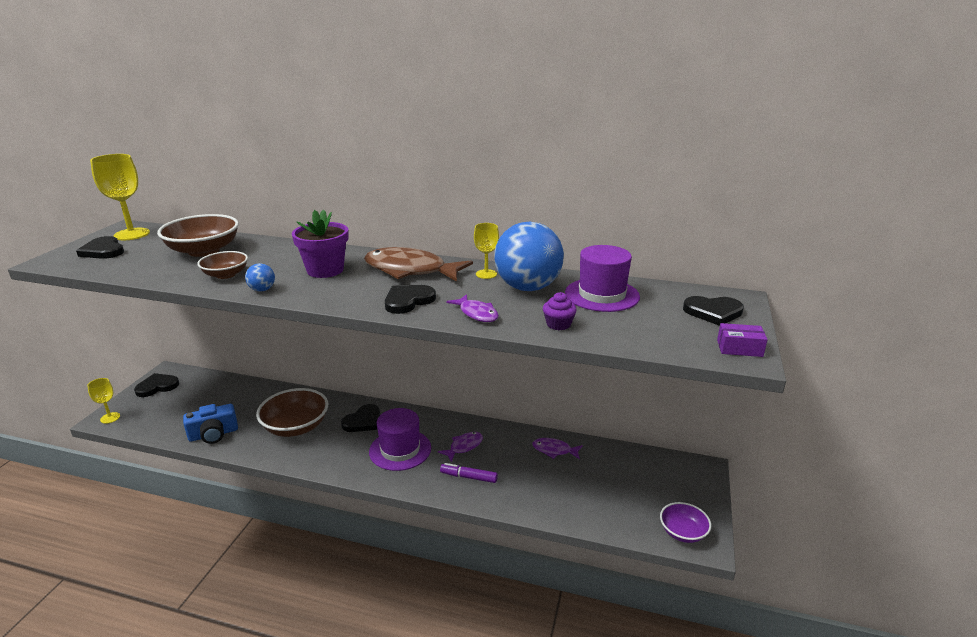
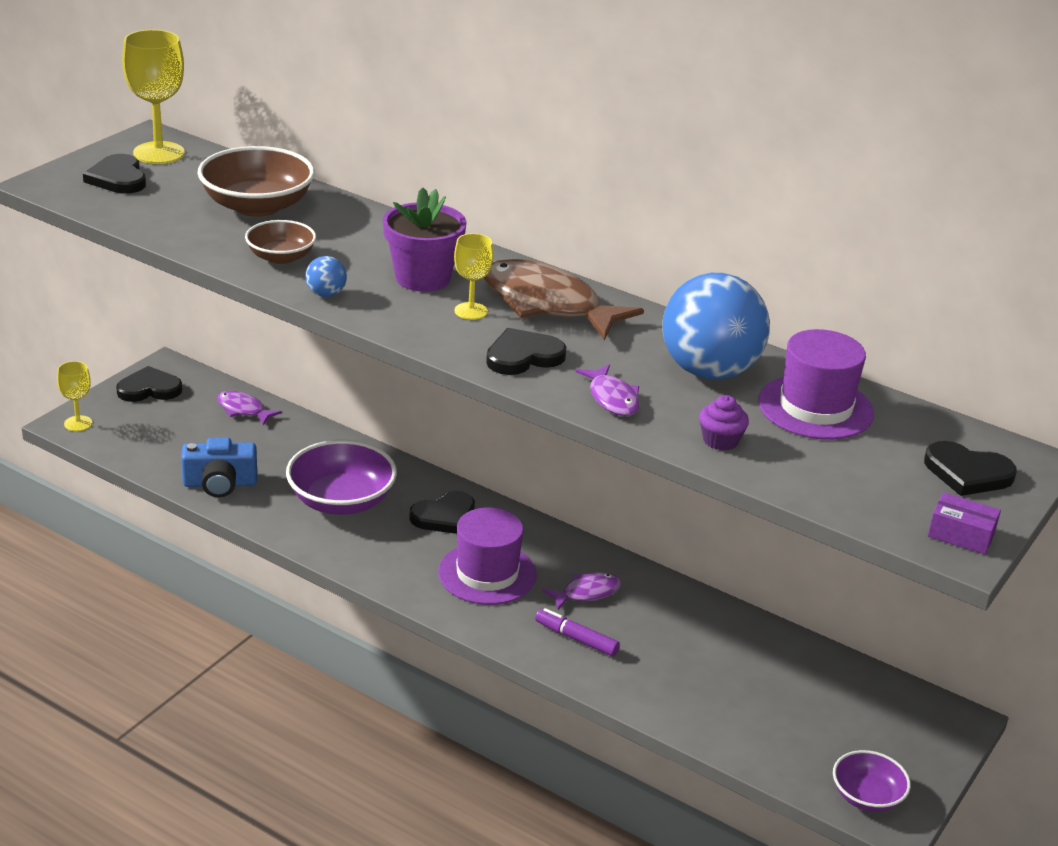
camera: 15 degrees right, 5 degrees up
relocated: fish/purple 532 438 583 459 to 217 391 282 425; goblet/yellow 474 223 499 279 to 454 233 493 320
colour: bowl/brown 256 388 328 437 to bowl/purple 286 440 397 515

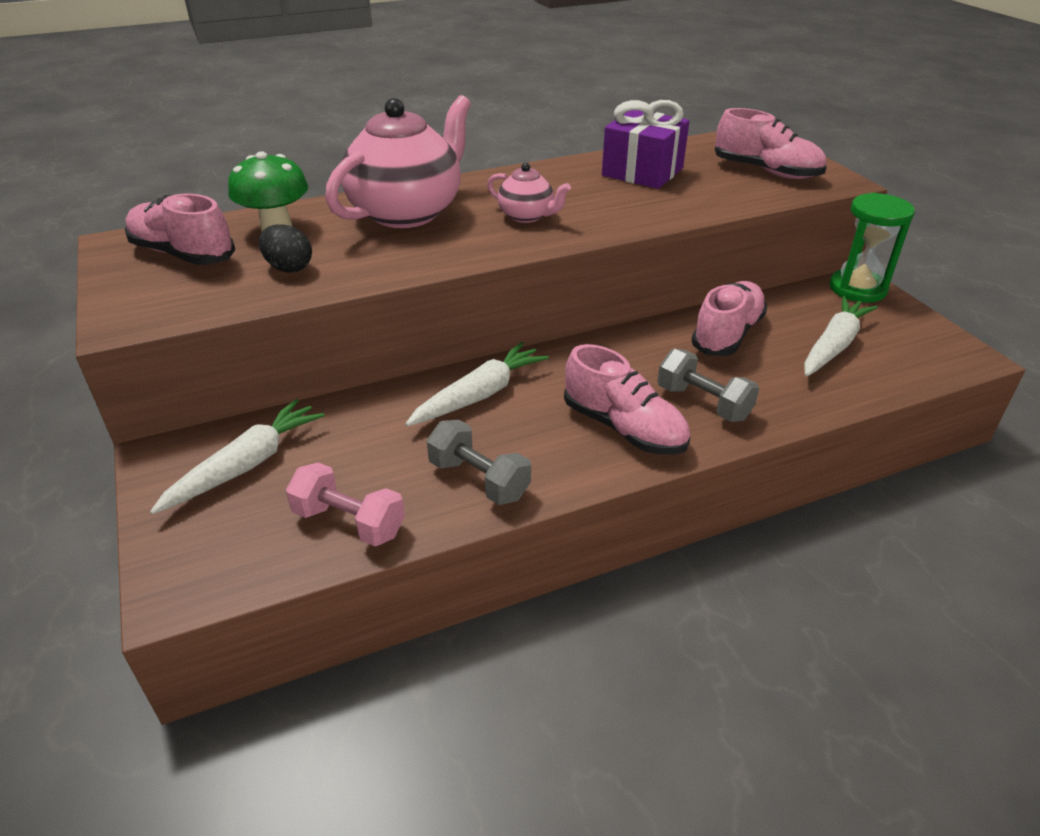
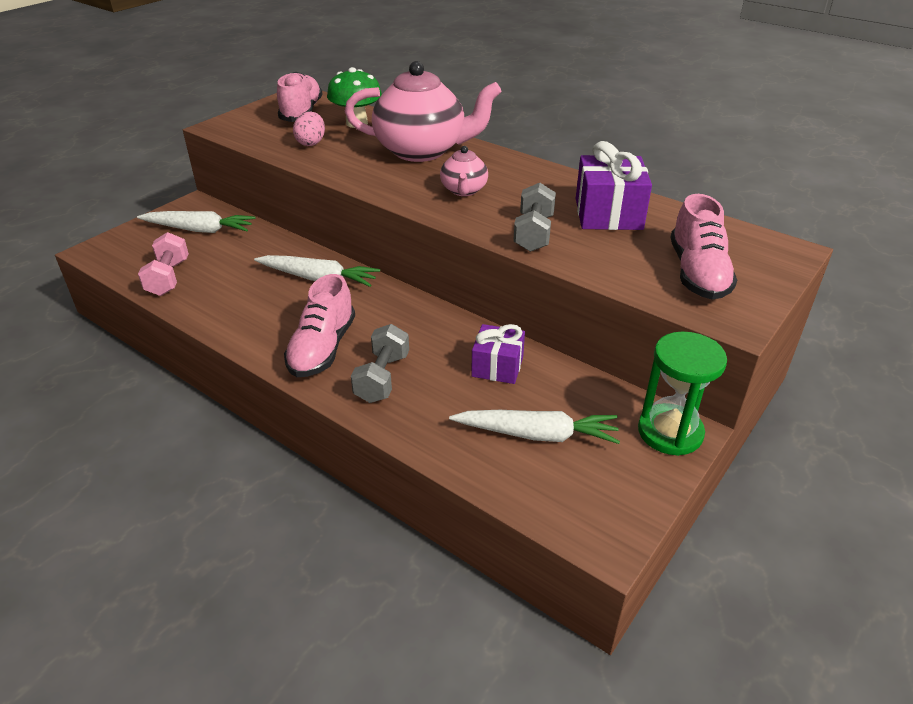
camera: 60 degrees right, 0 degrees up
relocated: dumbbell/grey 427 420 531 505 to 513 183 556 252
exchanged: shoe/pink 691 281 767 356 to gift/purple 471 324 525 384
colour: egg/black 258 224 312 273 to egg/pink 293 112 325 146

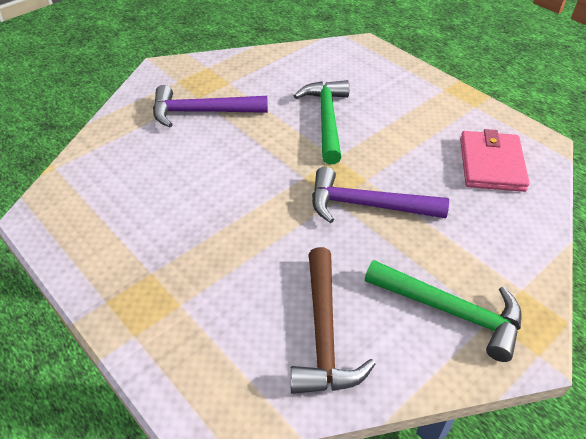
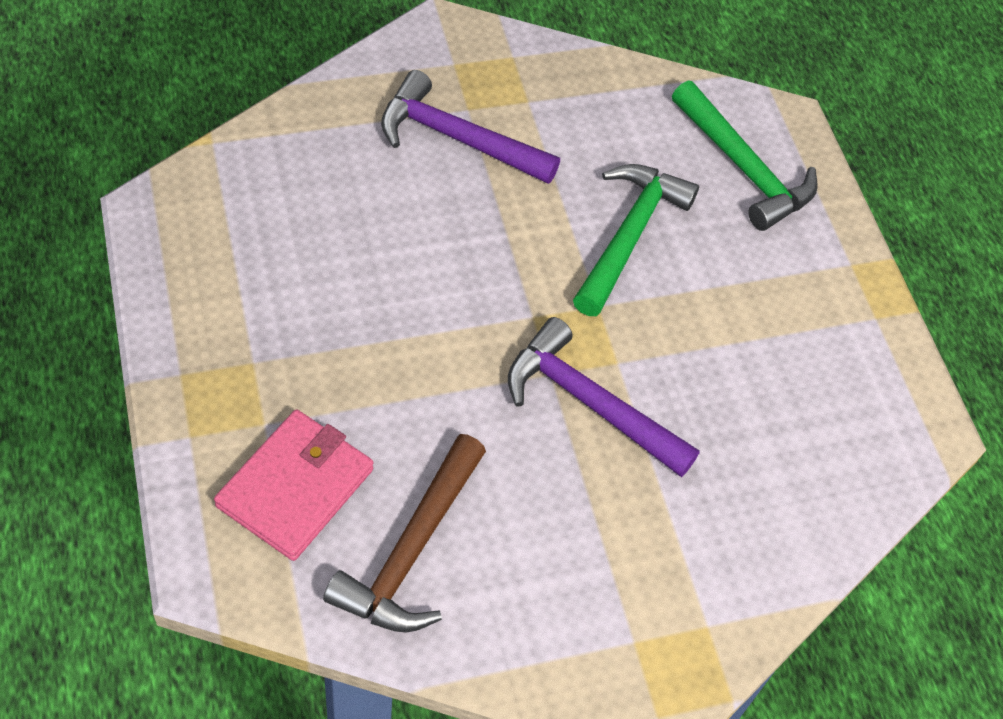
camera: 20 degrees right, 10 degrees up
relocated: wallet/pink 460 129 530 192 to 214 410 374 561; hammer/green 365 260 522 362 to 672 80 818 231

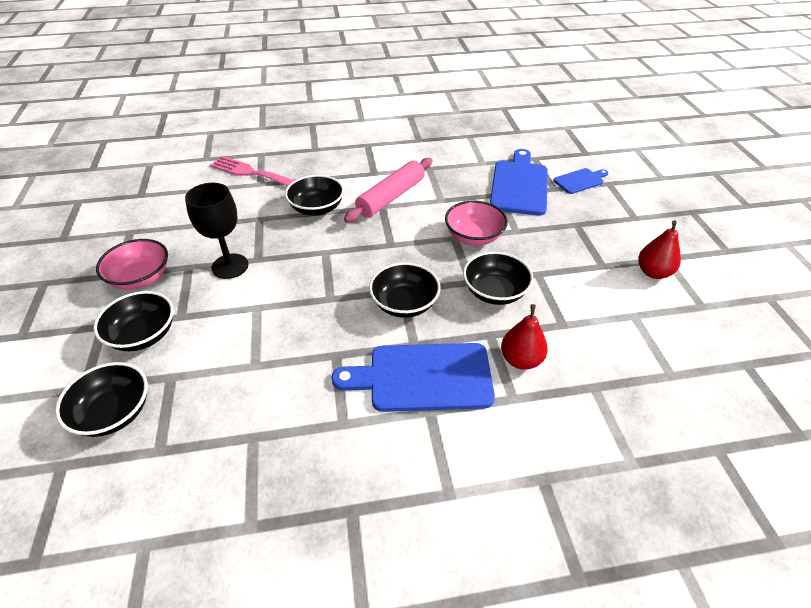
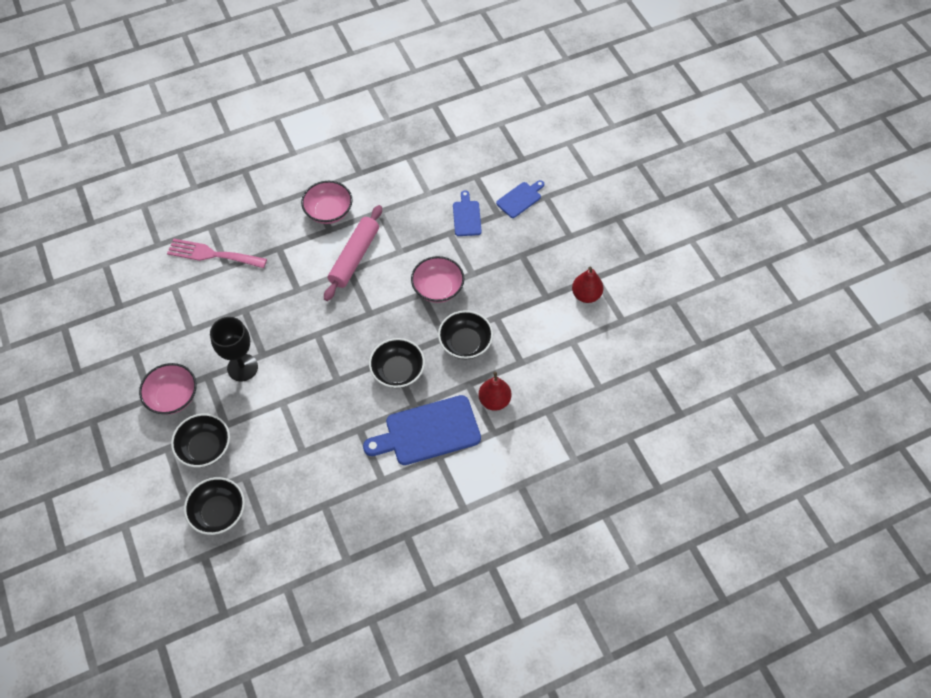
camera: 15 degrees left, 15 degrees up
missing: bowl/black 285 175 344 216
appeared: bowl/pink 301 181 352 224
size: cutting board/blue 490 149 548 216 = 453 190 482 236 x0.54

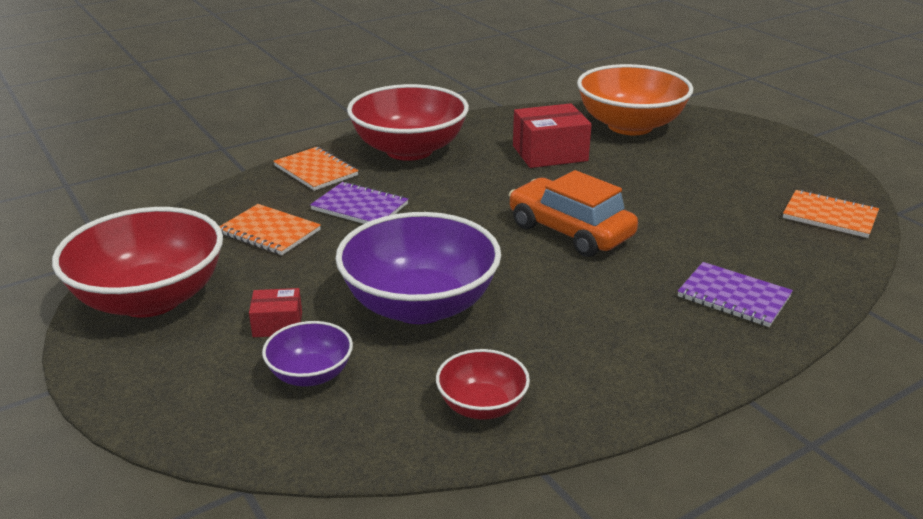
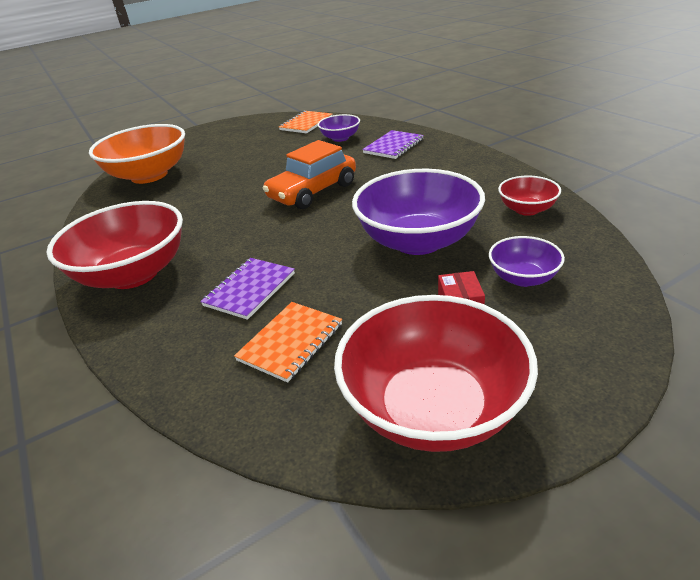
camera: 85 degrees left, 5 degrees up
missing: notebook/orange 273 147 359 191; box/red 513 103 592 168
appeared: bowl/purple 318 114 360 142

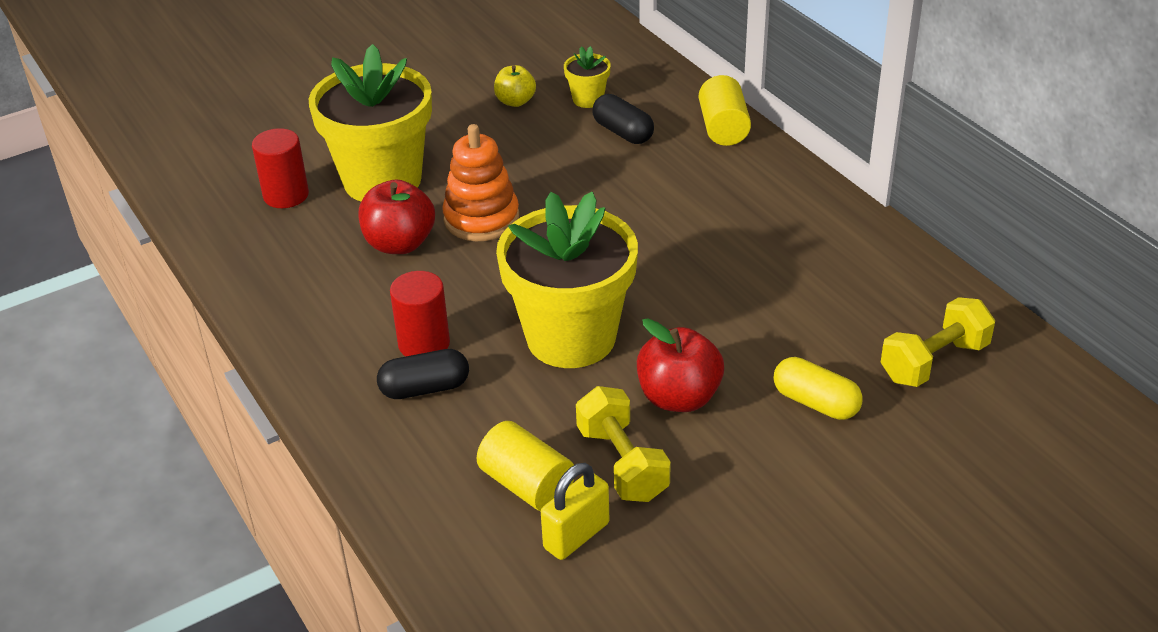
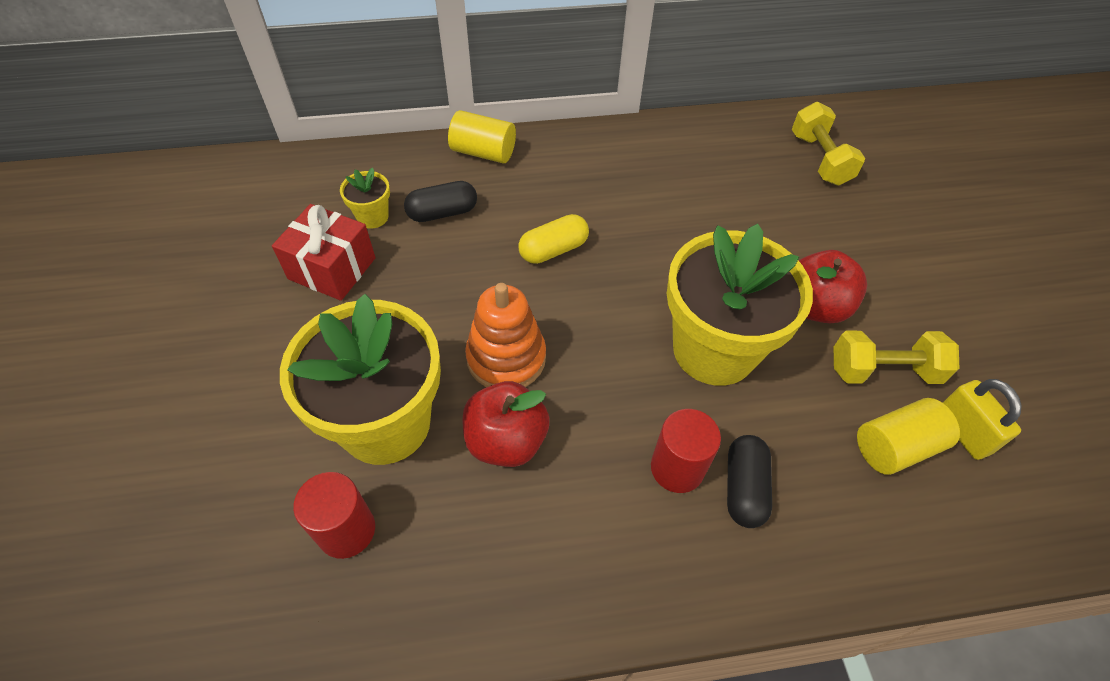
camera: 70 degrees left, 15 degrees up
relocated: capsule/yellow 774 357 863 420 to 519 214 589 264
exchanged: apple/yellow 494 65 536 107 to gift/red 272 204 376 301

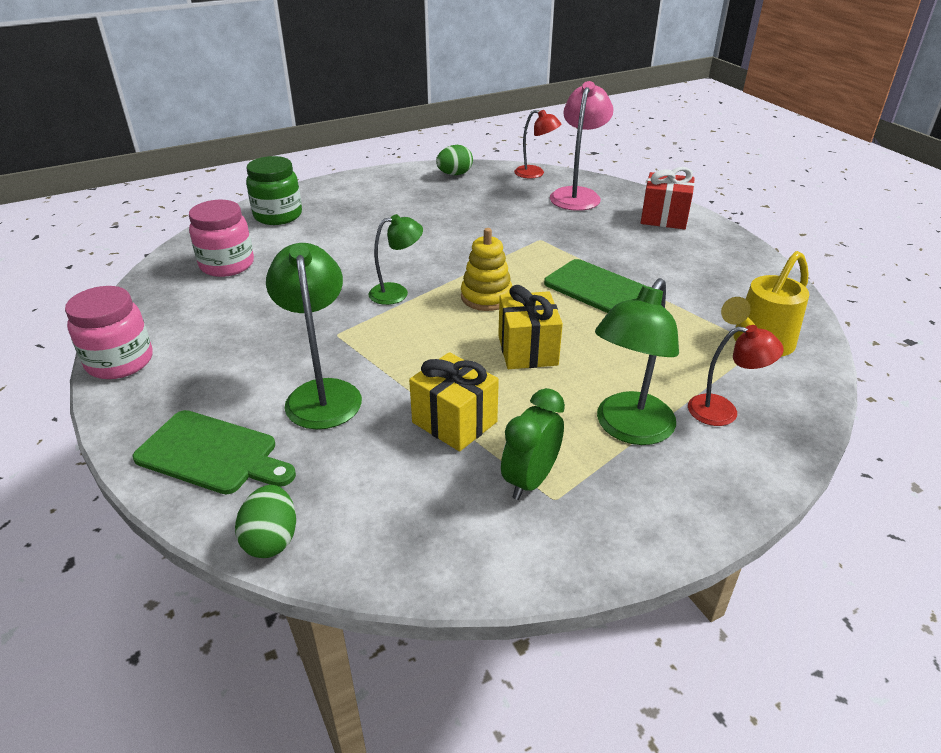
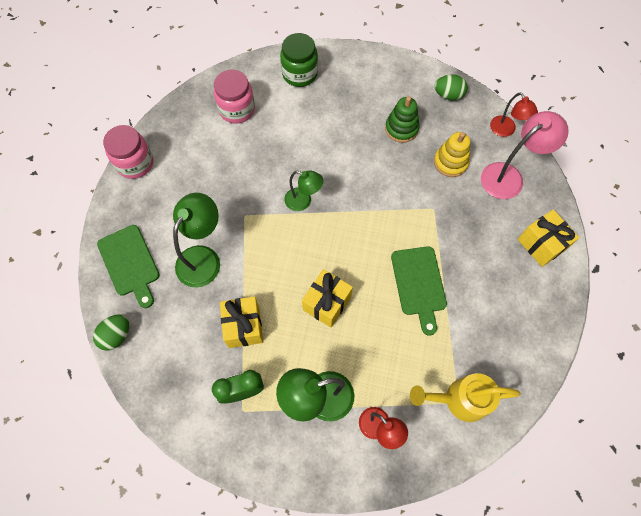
camera: 40 degrees right, 30 degrees up
appeared: stacking toy/green 385 96 420 143
relocated: stacking toy/yellow 461 228 512 311 to 434 132 470 177
colour: gift/red 641 167 695 229 to gift/yellow 518 209 579 267

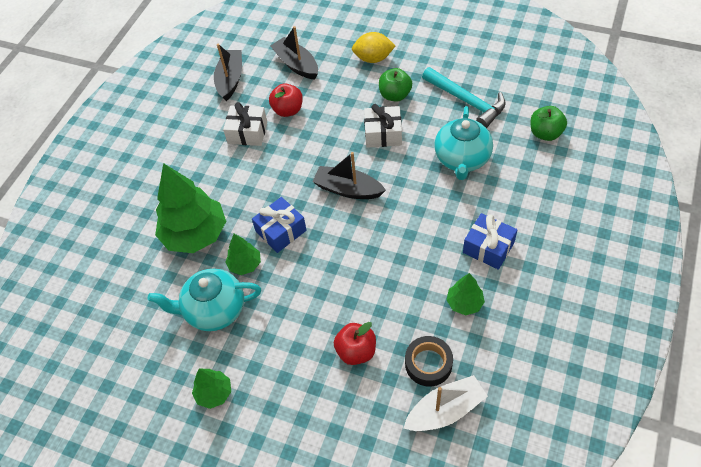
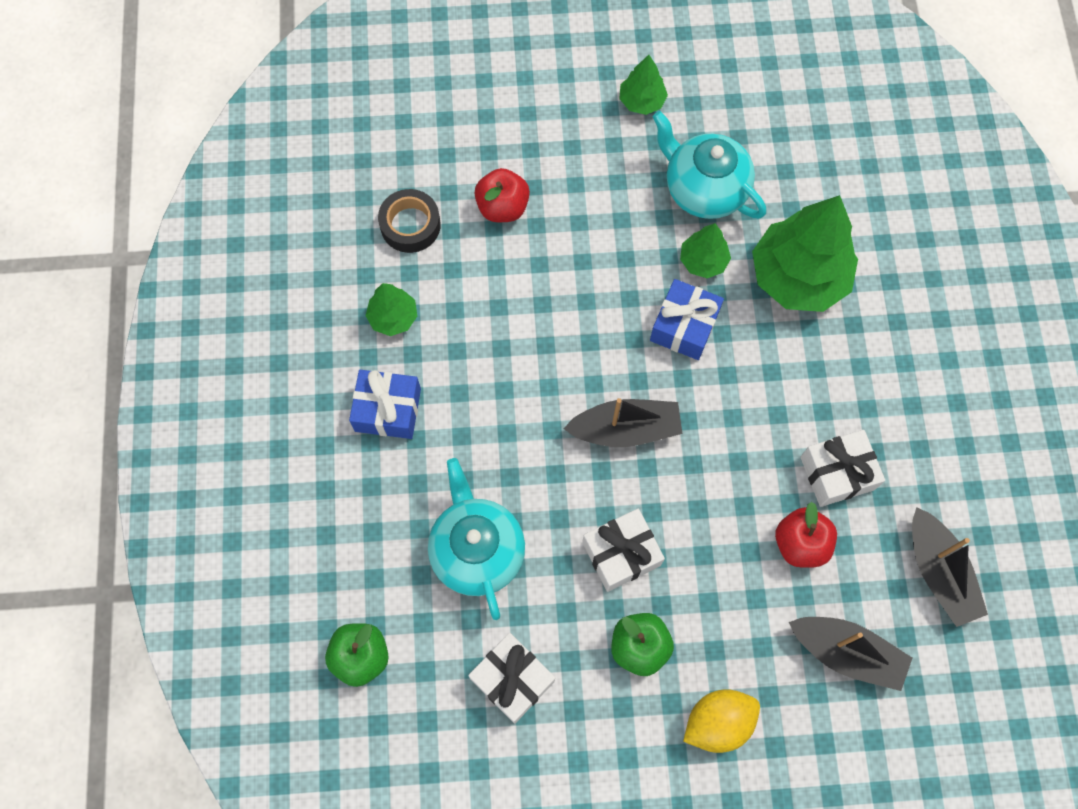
camera: 150 degrees right, 15 degrees up
missing: boat/white 403 375 488 431
exchanged: hammer/turquoise 422 67 505 128 to gift/white 468 633 555 724
spun: teapot/turquoise 148 269 261 331 = 653 111 766 219 105 degrees counterclockwise

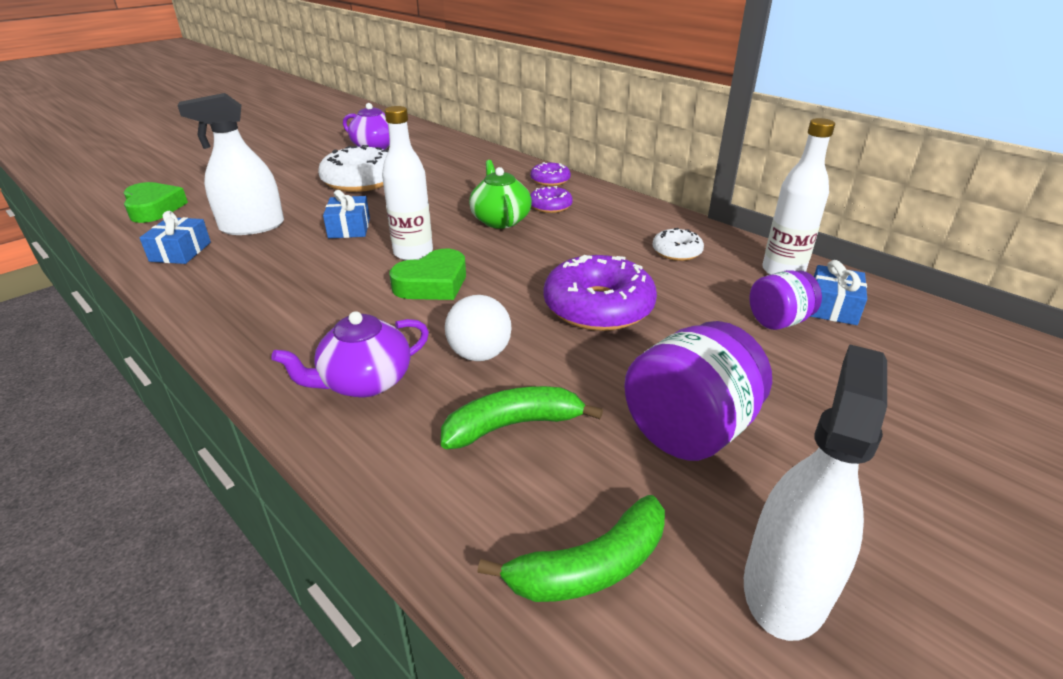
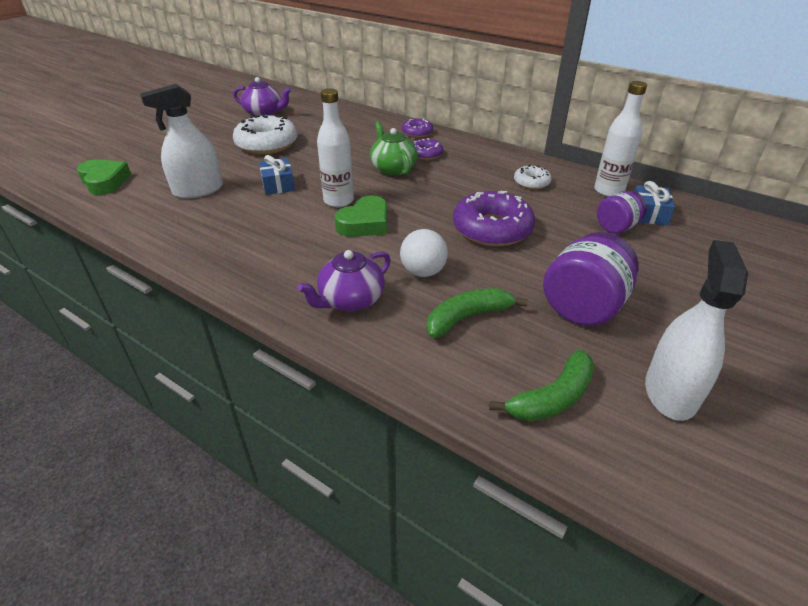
camera: 10 degrees left, 5 degrees up
missing: gift/blue 139 211 211 264

